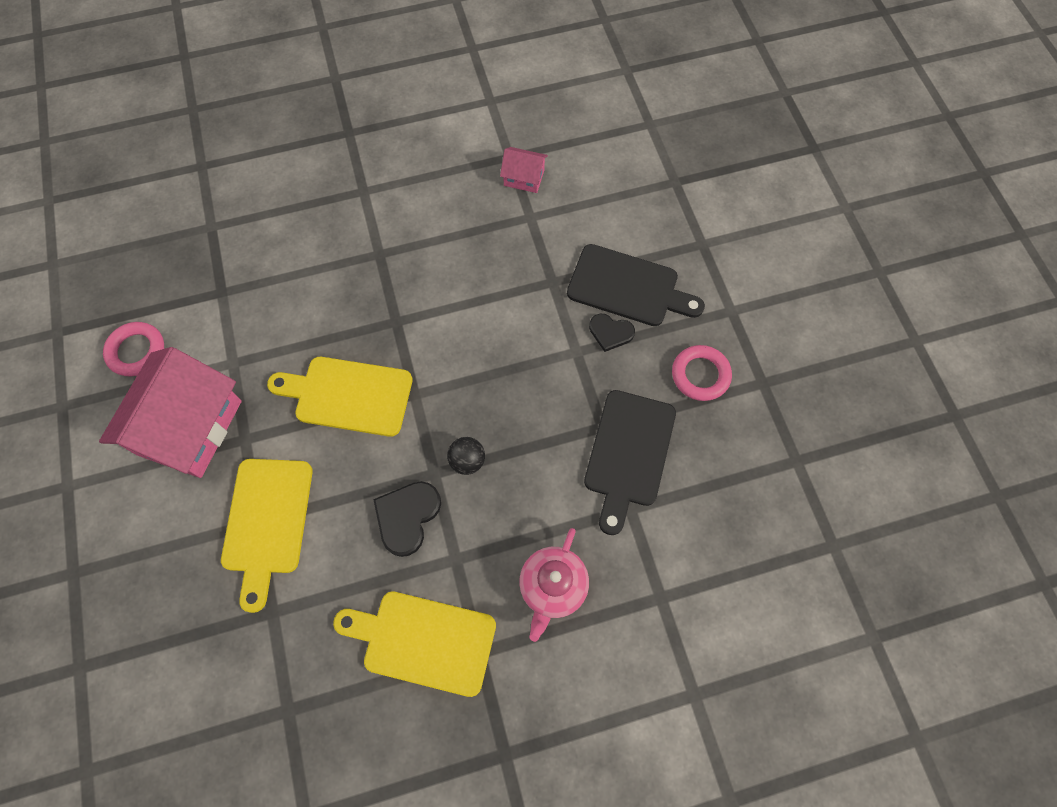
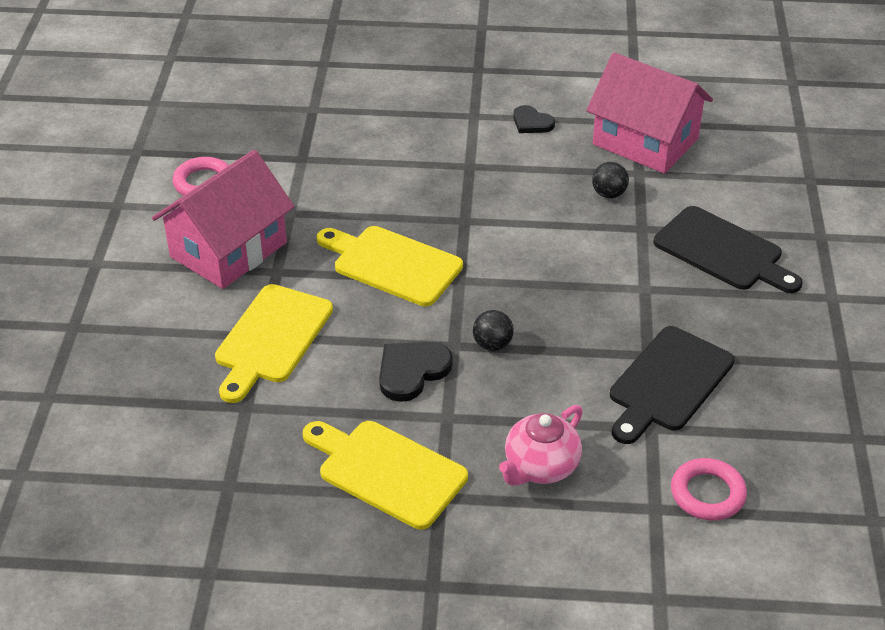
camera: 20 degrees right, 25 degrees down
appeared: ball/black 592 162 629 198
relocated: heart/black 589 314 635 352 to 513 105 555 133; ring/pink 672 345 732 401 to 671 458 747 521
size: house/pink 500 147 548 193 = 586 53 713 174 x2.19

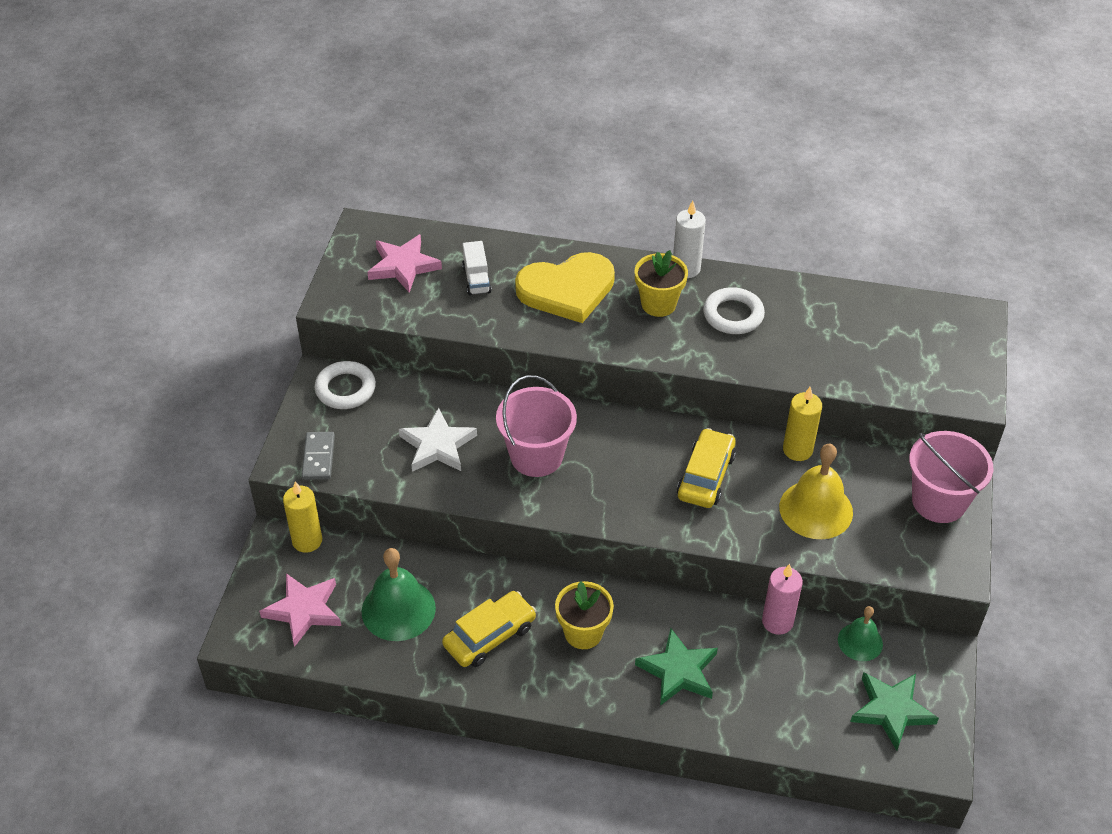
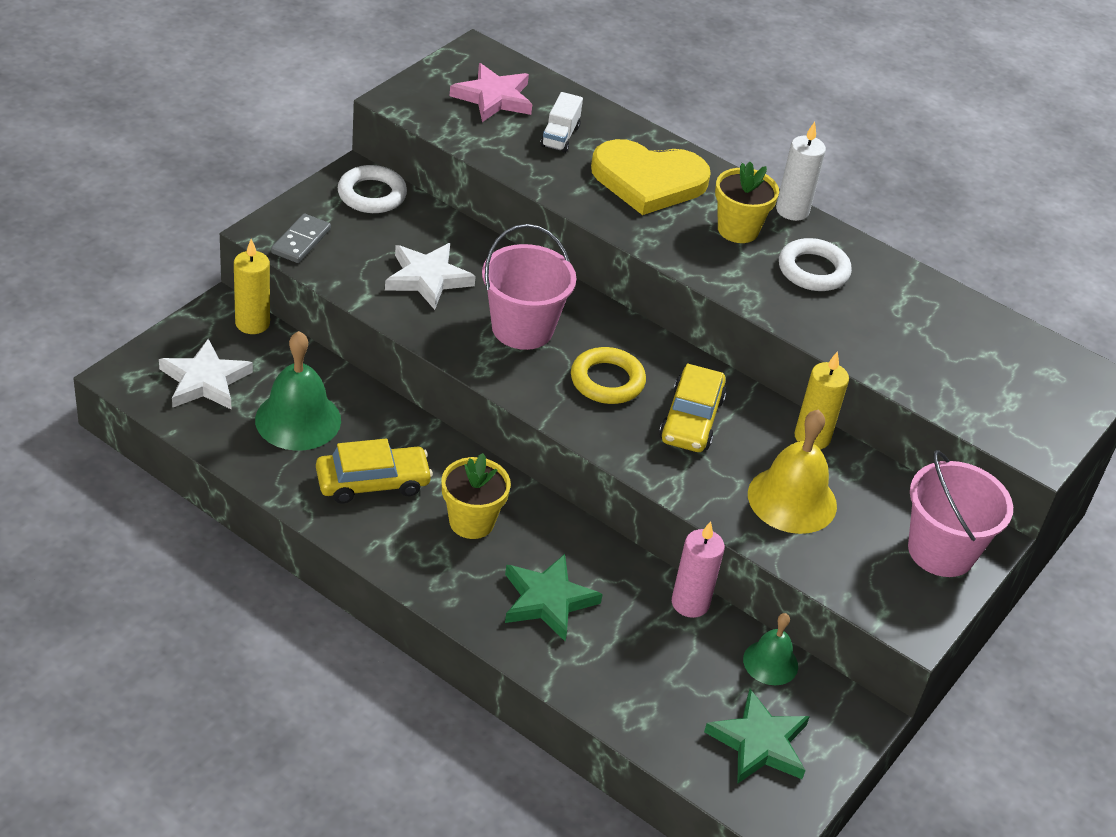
camera: 20 degrees right, 5 degrees down
appeared: ring/yellow 571 347 646 404
colour: star/pink 259 573 341 647 to star/white 159 338 253 409
spun: car/yellow 677 428 736 508 = 659 364 727 452 150 degrees clockwise

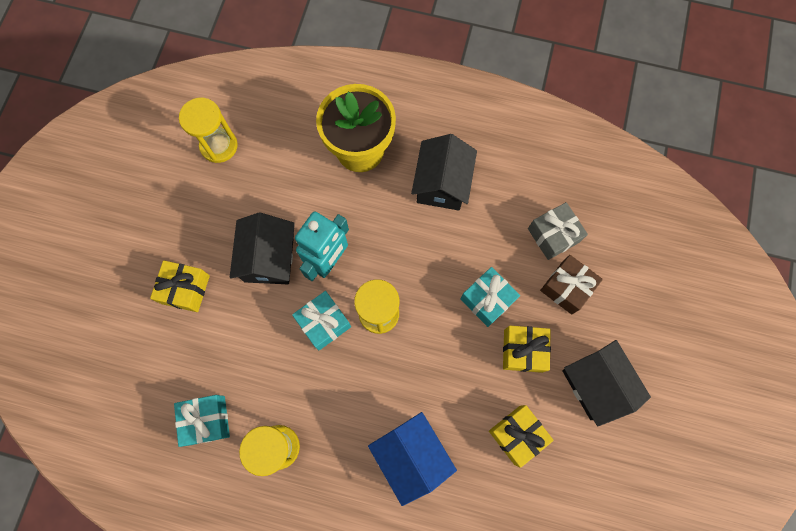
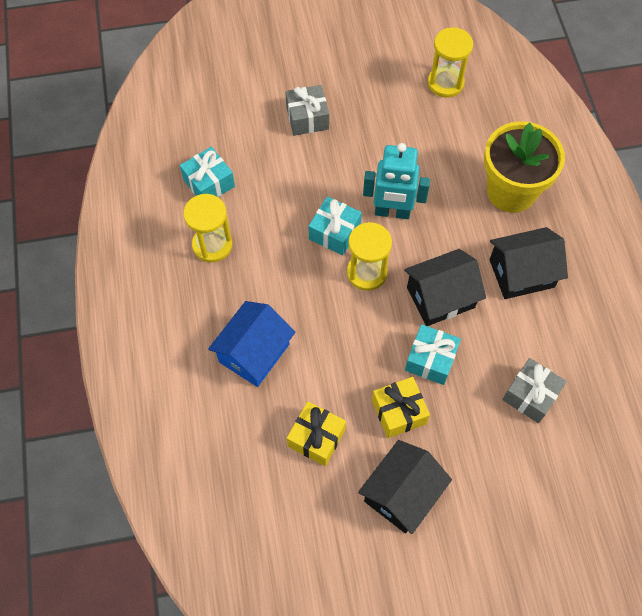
camera: 65 degrees right, 10 degrees down
missing: gift/brown 540 255 603 315
relocated: house/black 230 213 295 284 to 404 249 486 326
colour: gift/yellow 150 260 210 312 to gift/grey 285 85 329 136

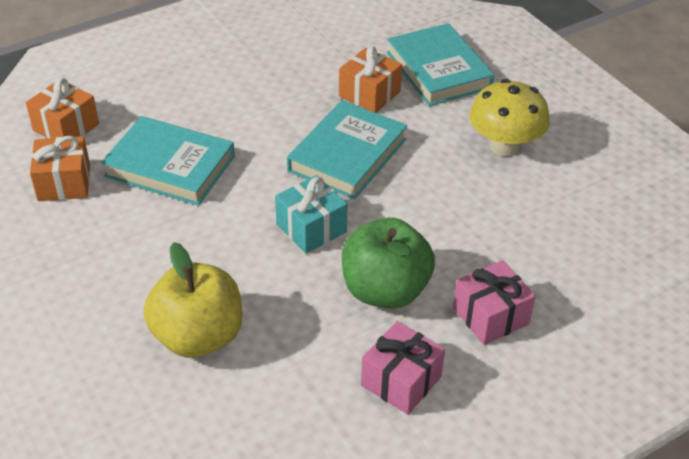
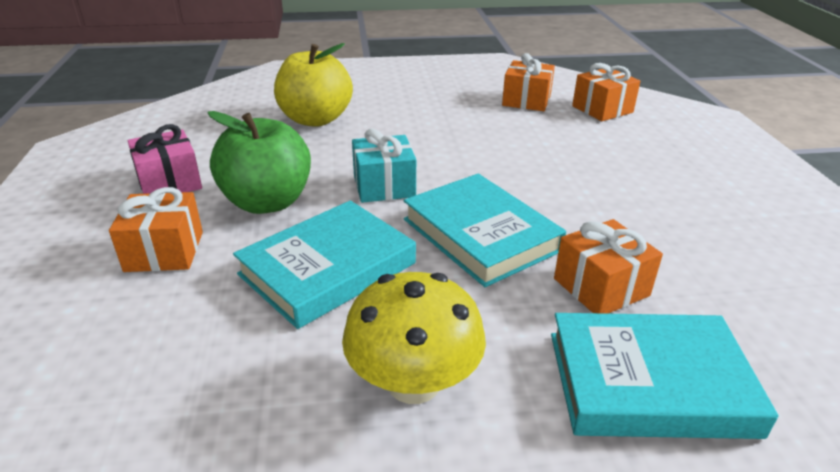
camera: 115 degrees right, 10 degrees down
relocated: book/turquoise 101 116 235 206 to 233 200 416 329
colour: gift/pink 453 260 536 345 to gift/orange 109 187 203 272

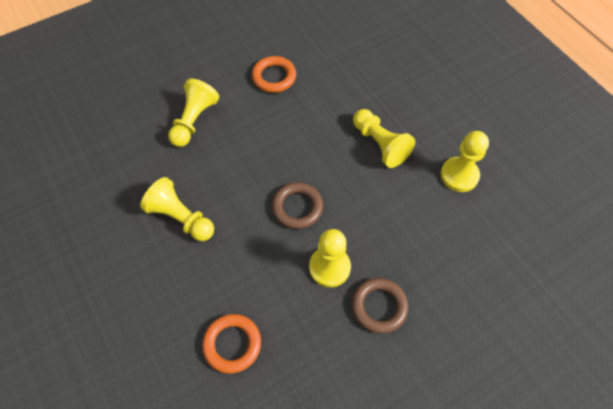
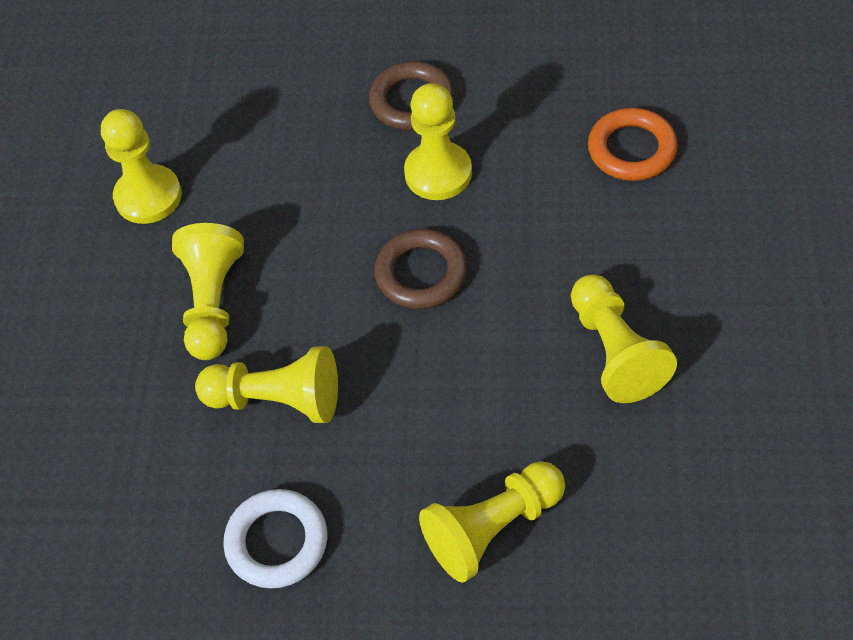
camera: 140 degrees left, 5 degrees down
appeared: pawn/yellow 195 346 338 423
colour: ring/orange 252 56 296 93 to ring/white 223 489 327 589

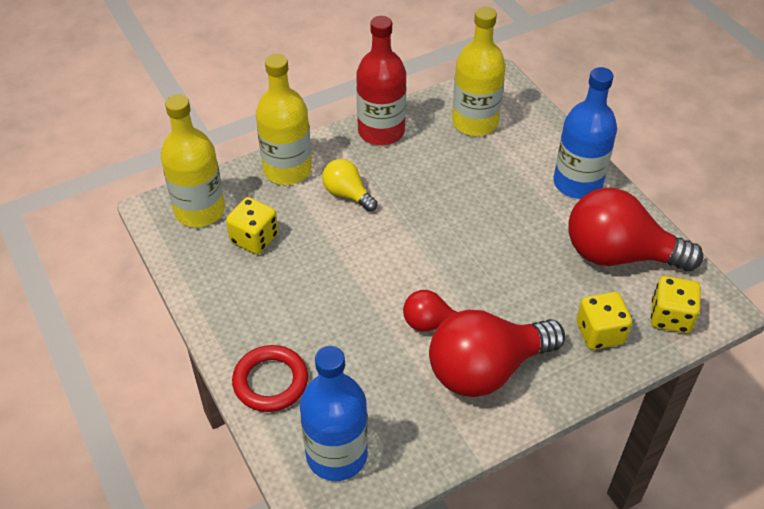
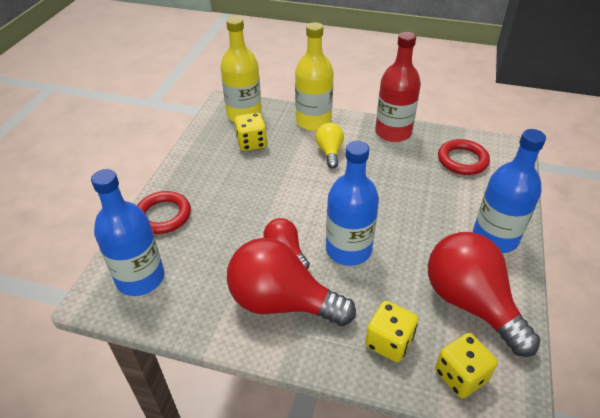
camera: 45 degrees right, 5 degrees down
appeared: bottle/blue 326 141 379 266
exchanged: bottle/yellow 452 7 506 136 to ring/red 438 139 490 175

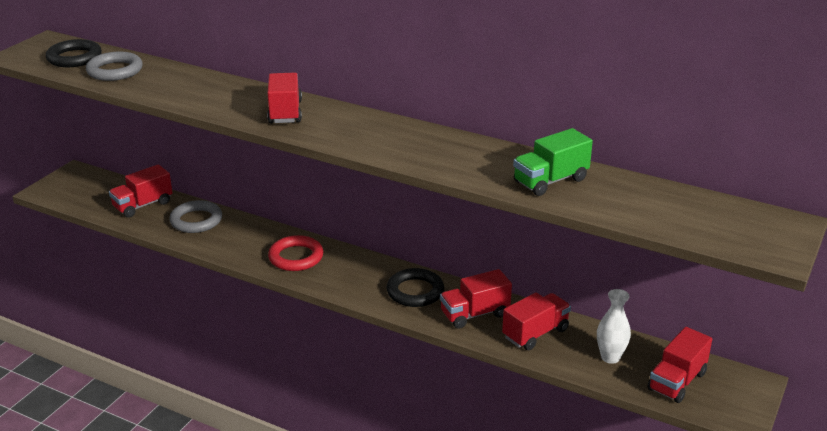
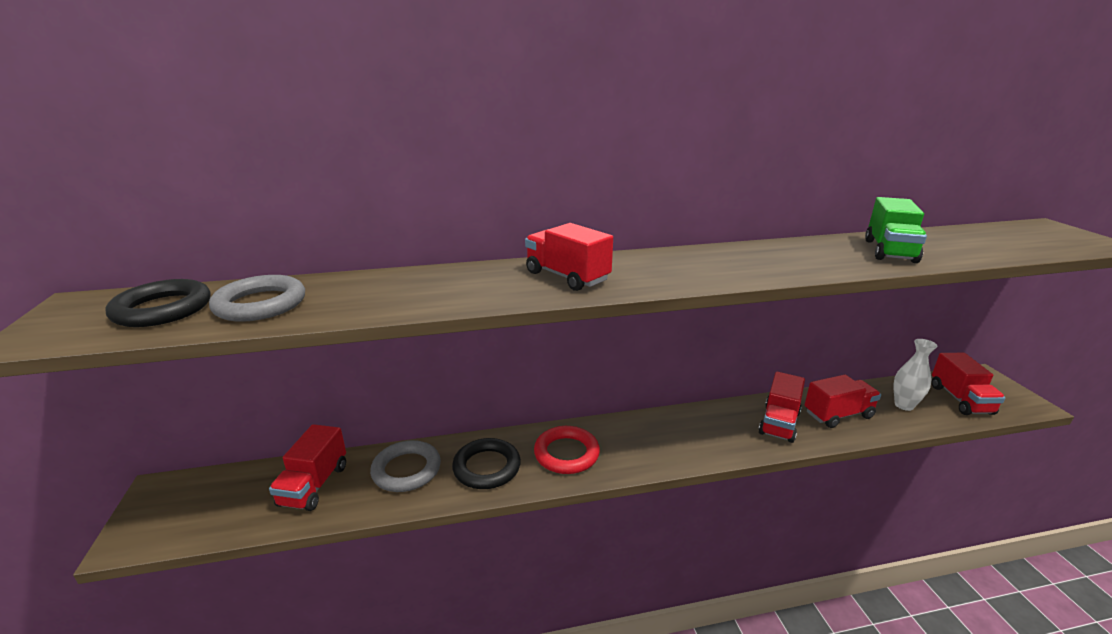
camera: 40 degrees left, 5 degrees down
relocated: ring/black 386 268 444 307 to 452 438 521 489
spun: truck/red 502 292 571 350 = 805 375 881 428 60 degrees clockwise

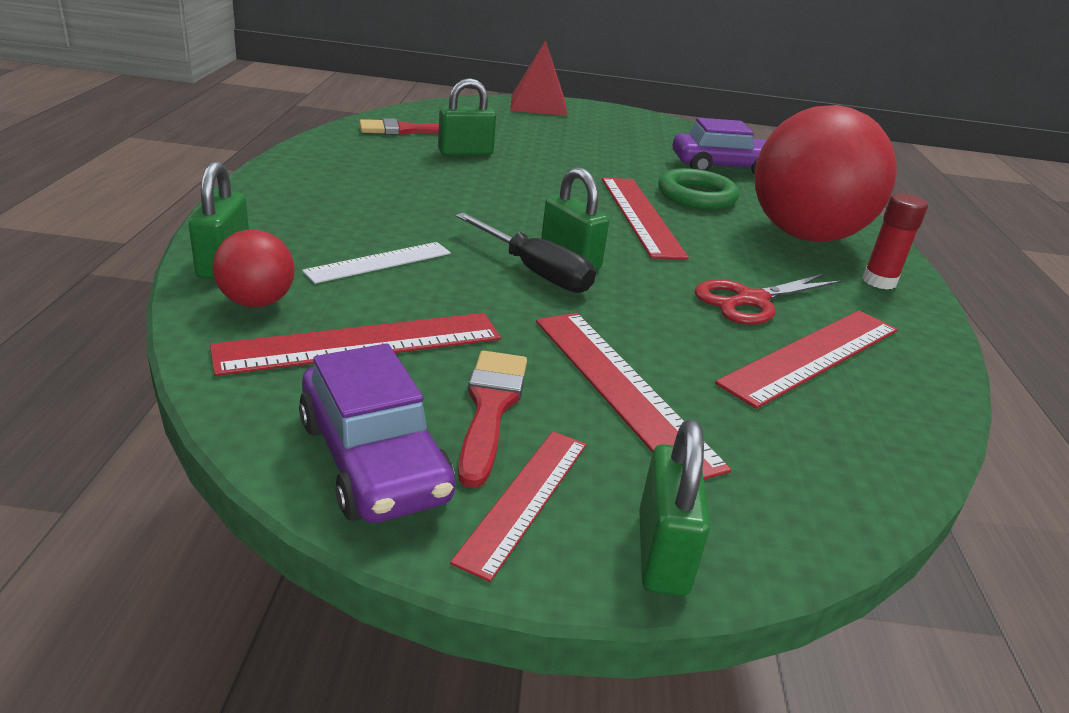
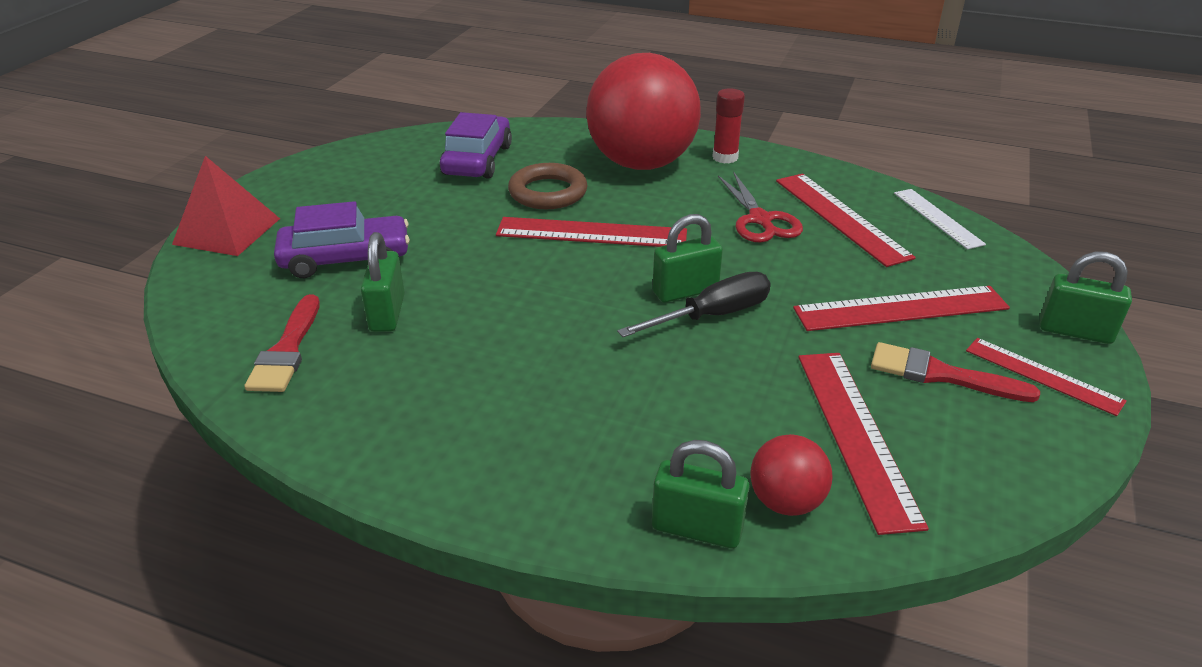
camera: 70 degrees left, 5 degrees up
relocated: car/purple 299 343 455 523 to 274 201 410 278; ruler/white 302 242 451 284 to 894 189 986 249
colour: ring/green 658 168 739 210 to ring/brown 508 163 588 209

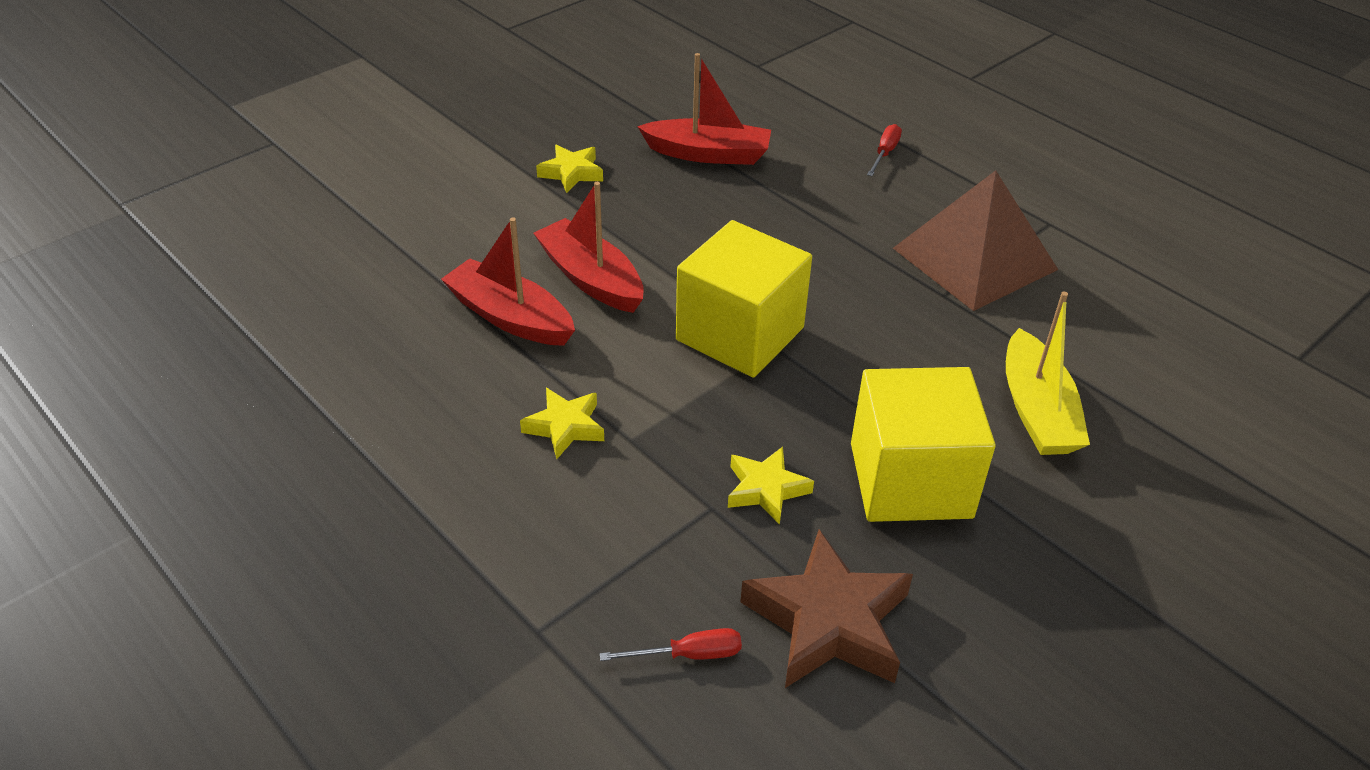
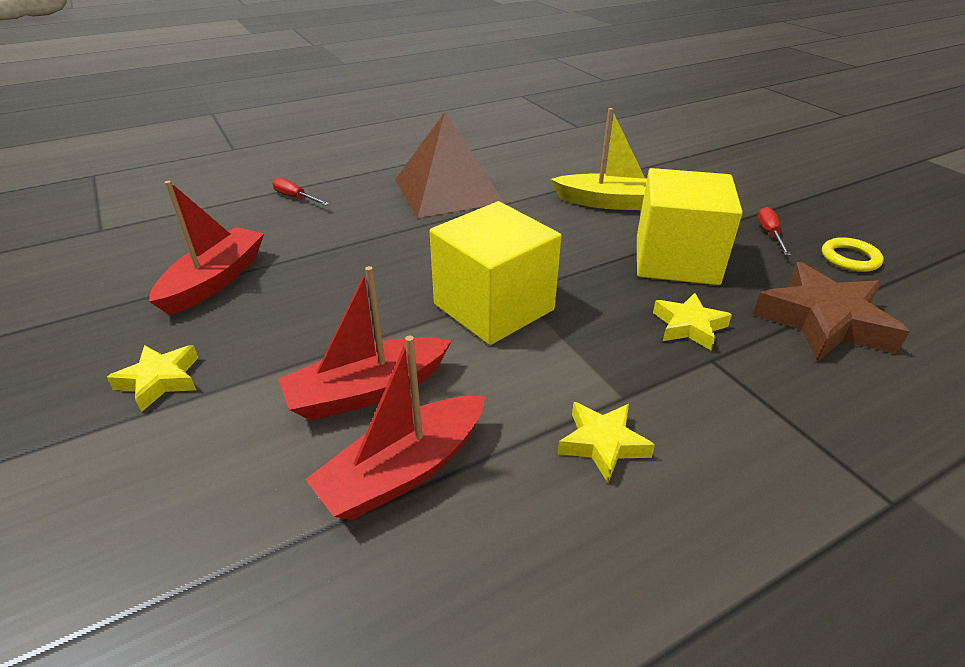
camera: 75 degrees left, 5 degrees down
appeared: ring/yellow 822 237 884 272
relocated: screwdriver/red 600 628 742 661 to 758 207 791 256

